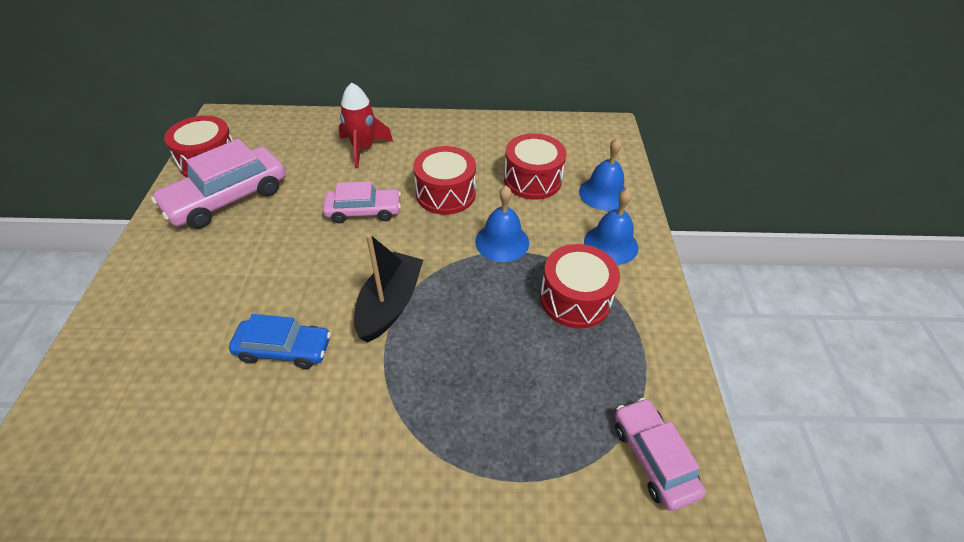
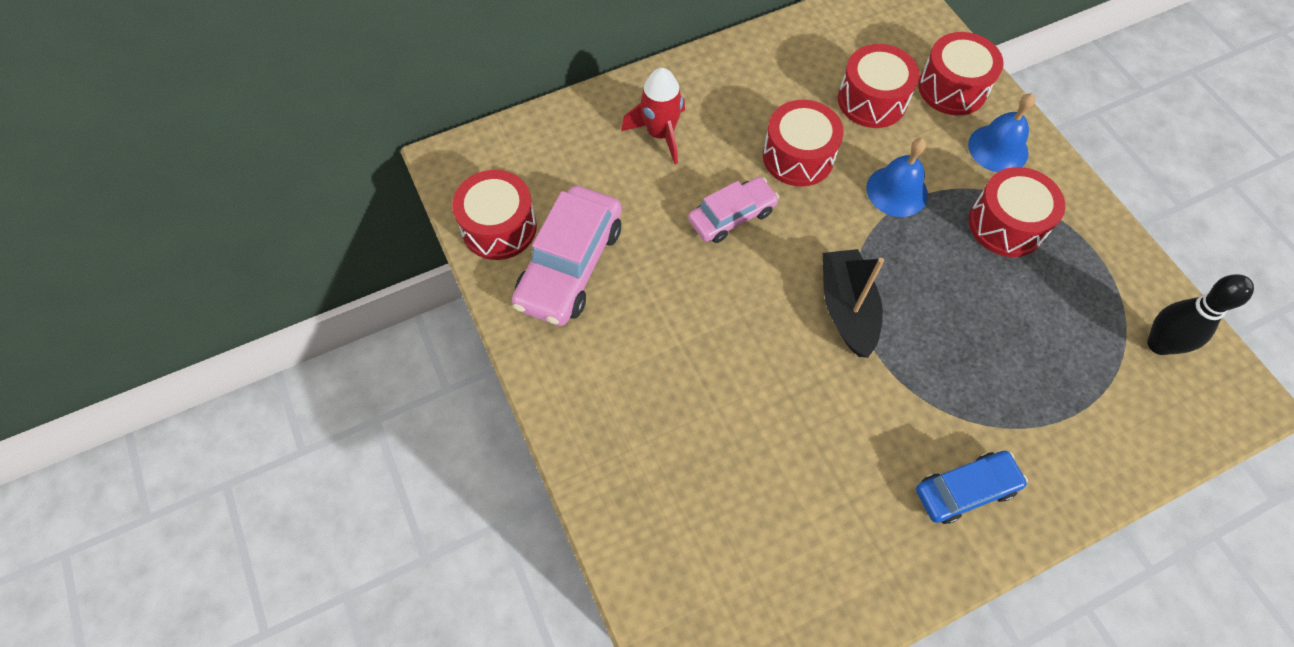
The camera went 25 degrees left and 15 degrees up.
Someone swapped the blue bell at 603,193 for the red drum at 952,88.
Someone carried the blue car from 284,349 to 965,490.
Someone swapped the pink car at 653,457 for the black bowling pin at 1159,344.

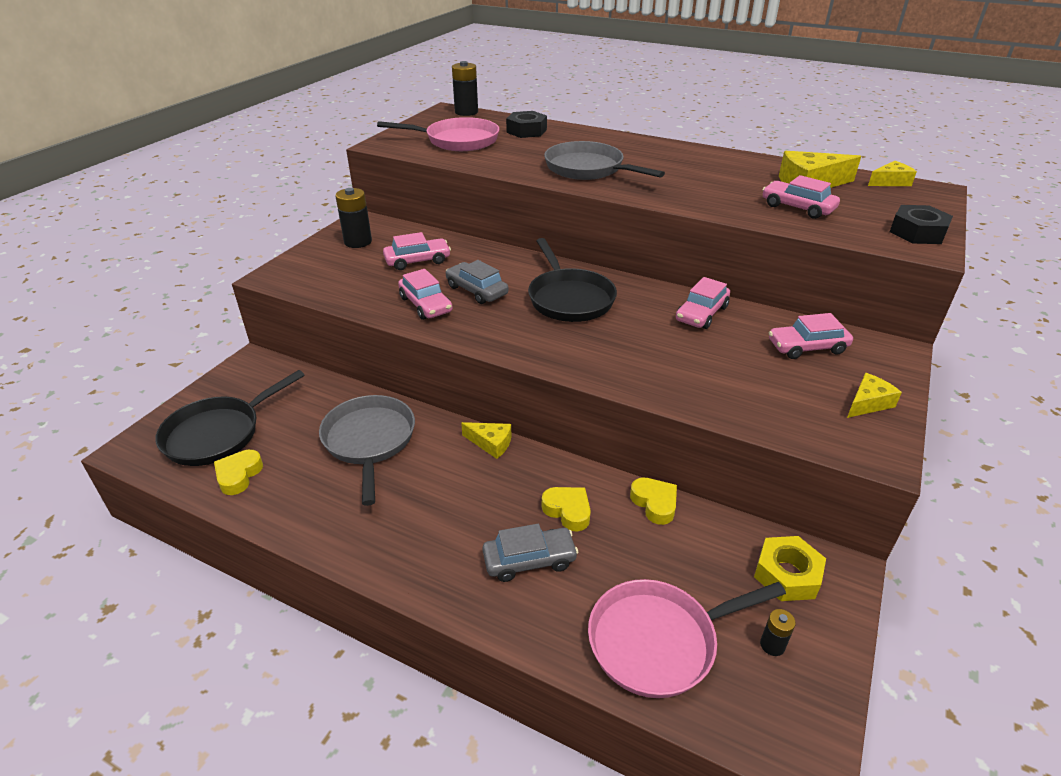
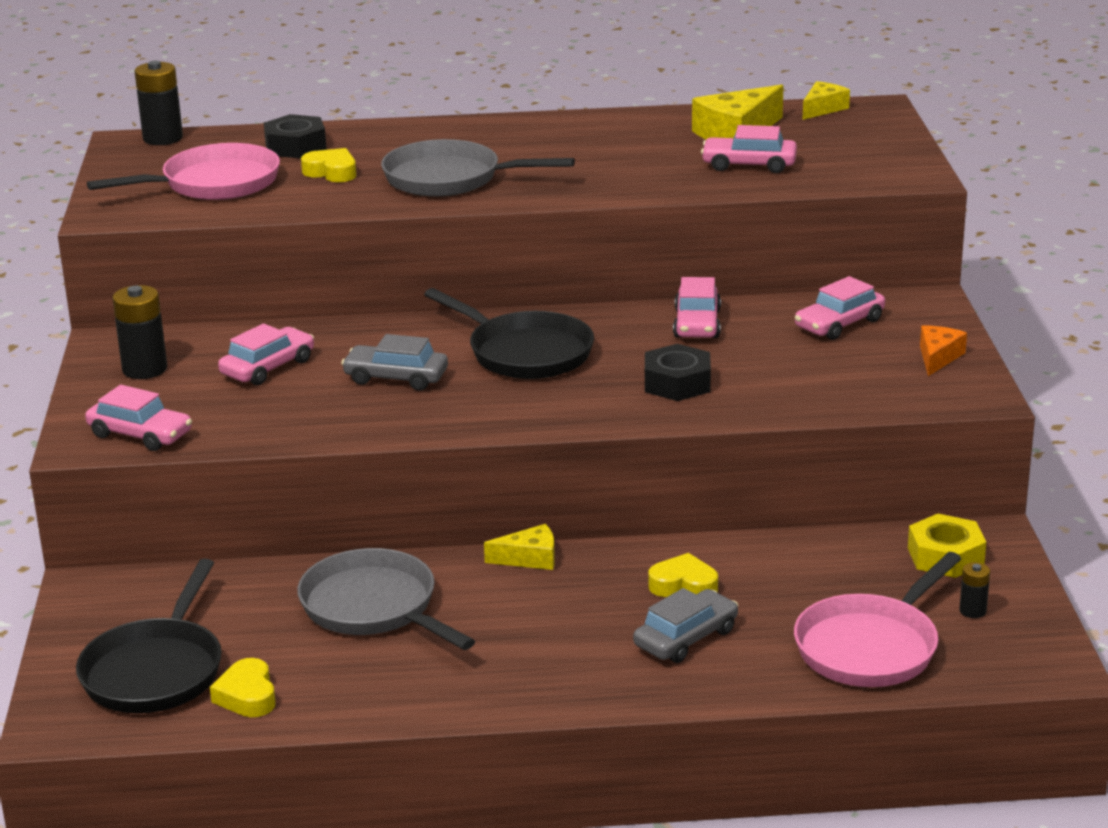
The camera went 30 degrees left and 10 degrees down.
Someone carried the black nut from 917,232 to 677,383.
Someone carried the pink car from 425,305 to 140,434.
Someone repainted the yellow cheese at 868,403, which became the orange cheese at 938,357.
Someone carried the yellow heart from 654,503 to 331,172.

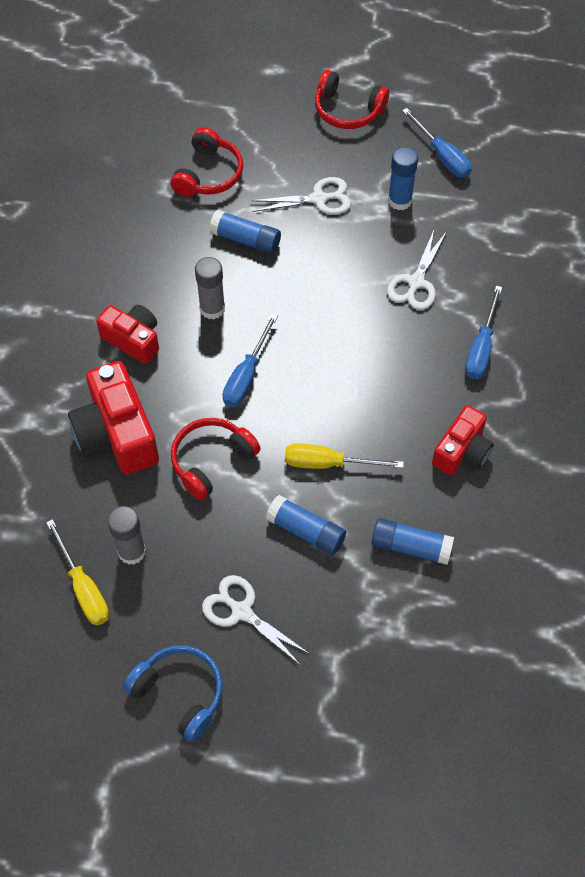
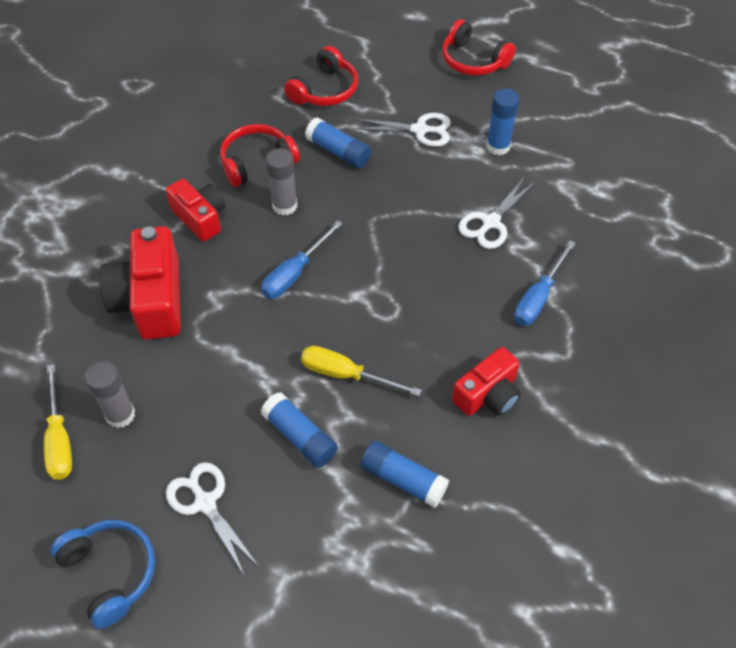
The camera went 15 degrees right and 5 degrees down.
Someone took away the blue screwdriver at 442,156.
Someone carried the red headphones from 211,461 to 257,162.

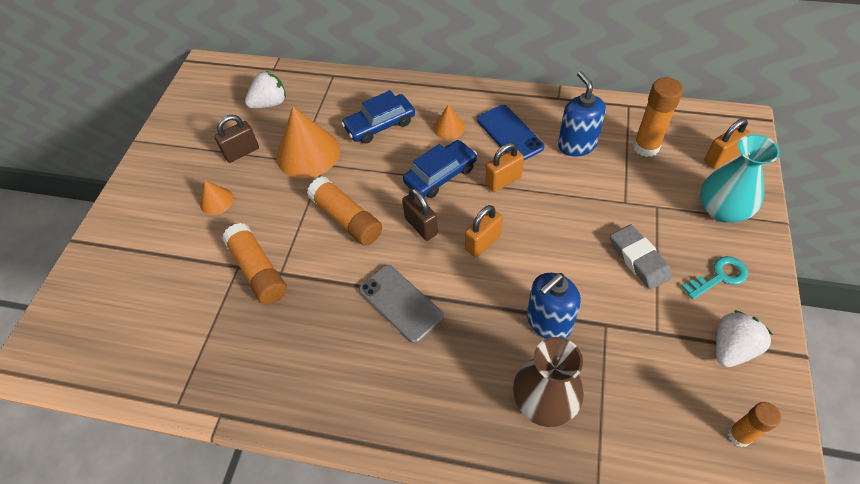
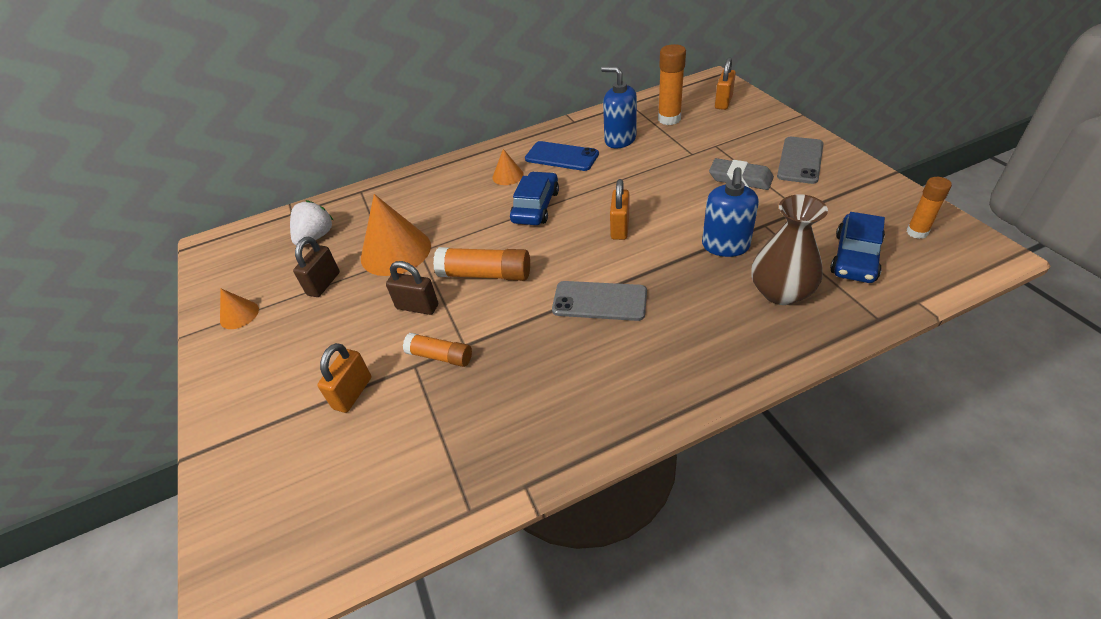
The camera went 35 degrees left and 10 degrees down.
Someone carried the blue car from 380,125 to 855,257.
Someone took away the turquoise vase at 722,210.
Someone carried the orange padlock from 503,181 to 352,393.
Someone carried the orange cone from 216,201 to 239,315.
Someone carried the brown padlock from 421,226 to 417,307.
Someone scaled the orange glue stick at 258,271 by 0.64.
Someone swapped the turquoise key at 719,277 for the grey phone at 800,160.
Someone took away the white strawberry at 731,348.

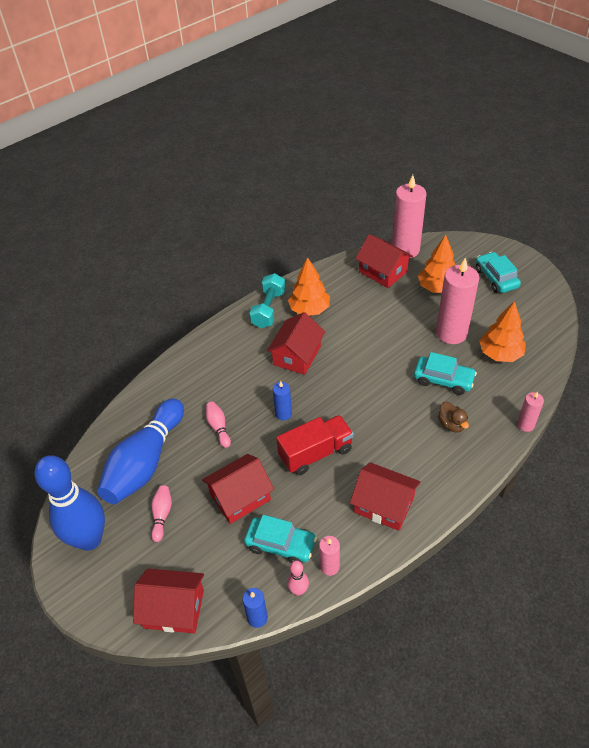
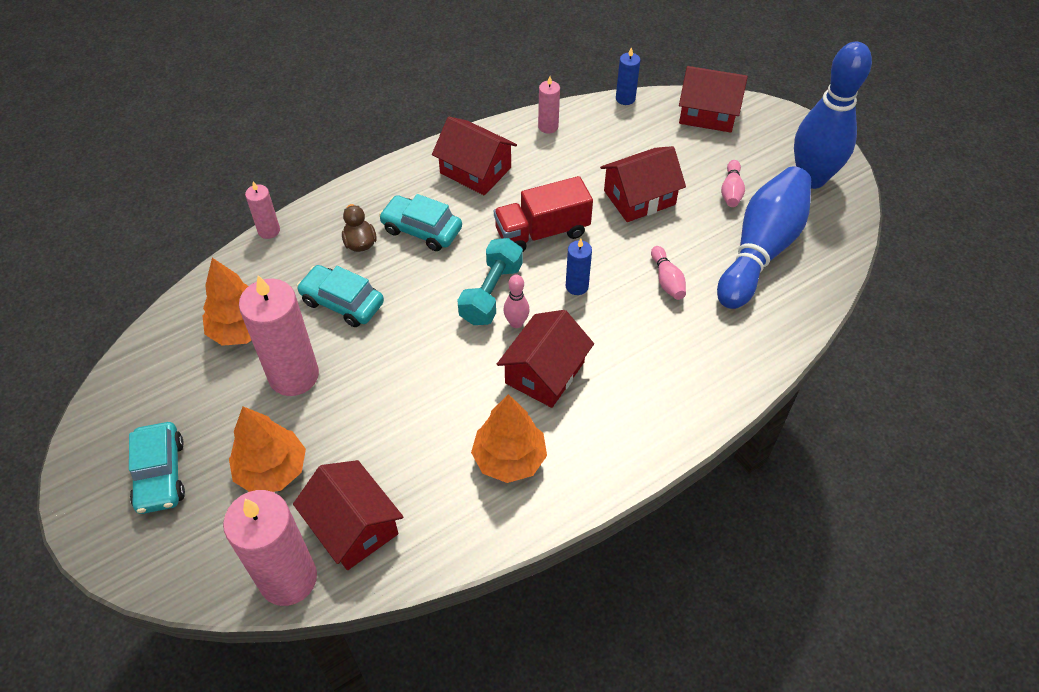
The camera went 175 degrees left and 5 degrees up.
Someone carried the turquoise dumbbell from 268,309 to 491,293.
Someone carried the turquoise car from 280,545 to 421,230.
Someone carried the pink bowling pin from 298,590 to 516,323.

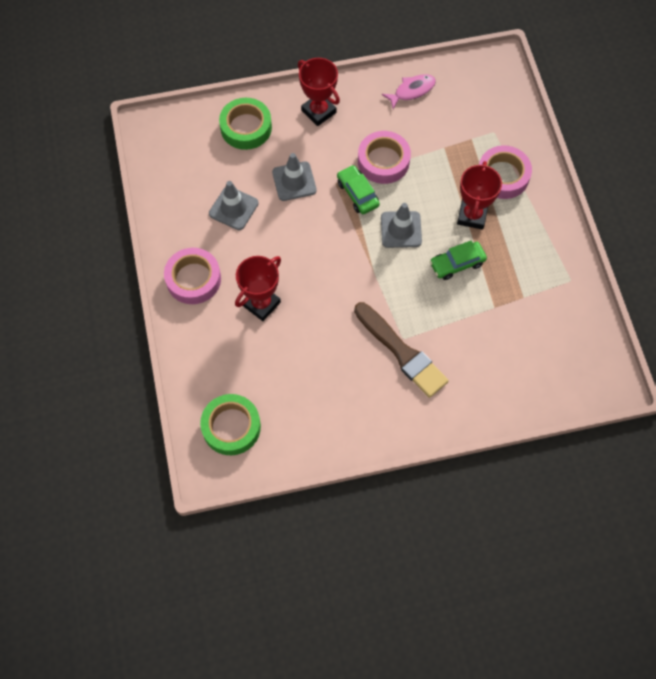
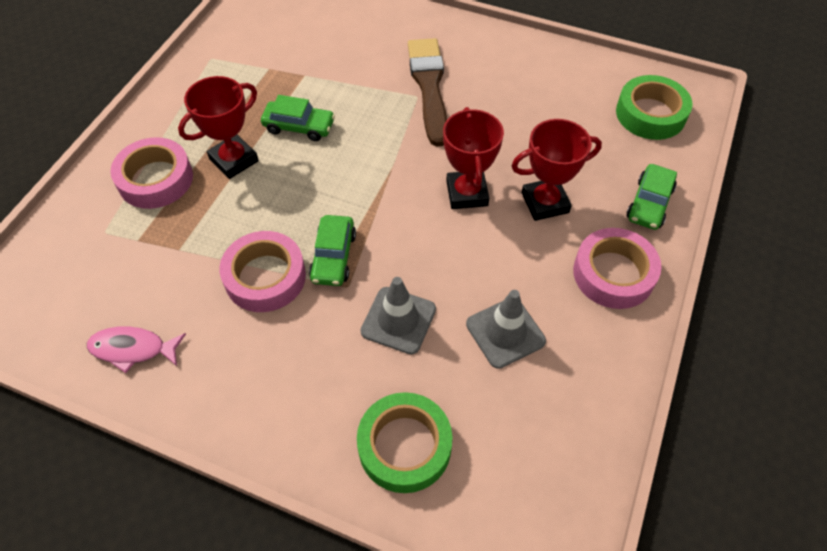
The camera went 145 degrees left and 10 degrees down.
Someone carried the red trophy from 318,111 to 467,193.
Someone took away the grey traffic cone at 401,229.
Someone put down the green car at 649,203.

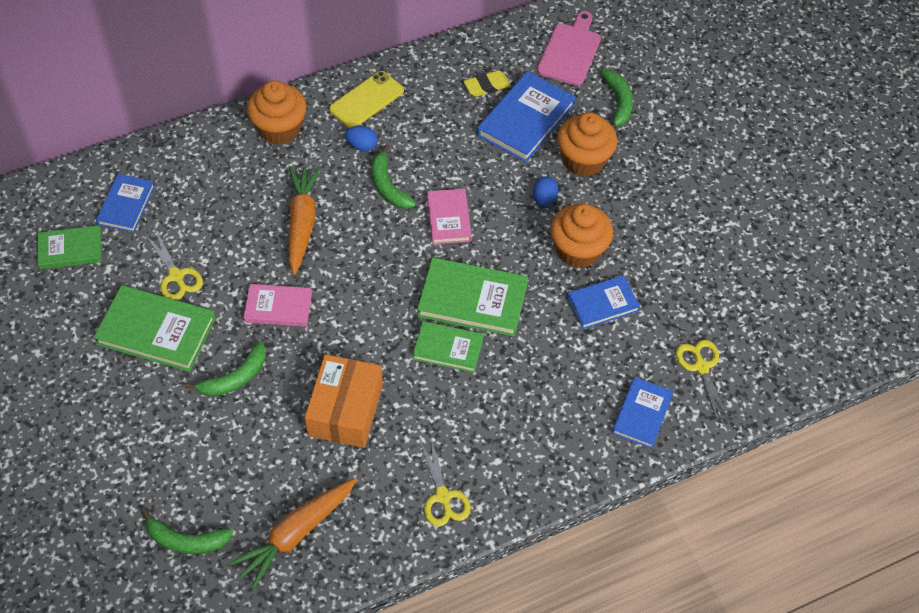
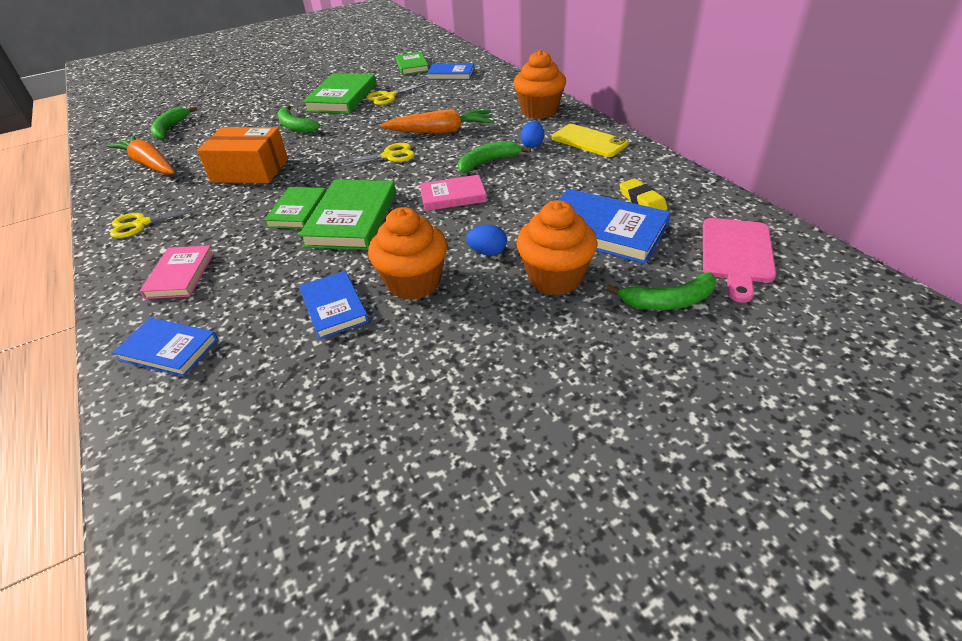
The camera went 90 degrees right and 15 degrees down.
Someone rotated the pink cutting board at 570,51 by 90 degrees clockwise.
Someone carried the pink book from 278,307 to 180,275.
Someone carried the yellow scissors from 701,367 to 389,156.

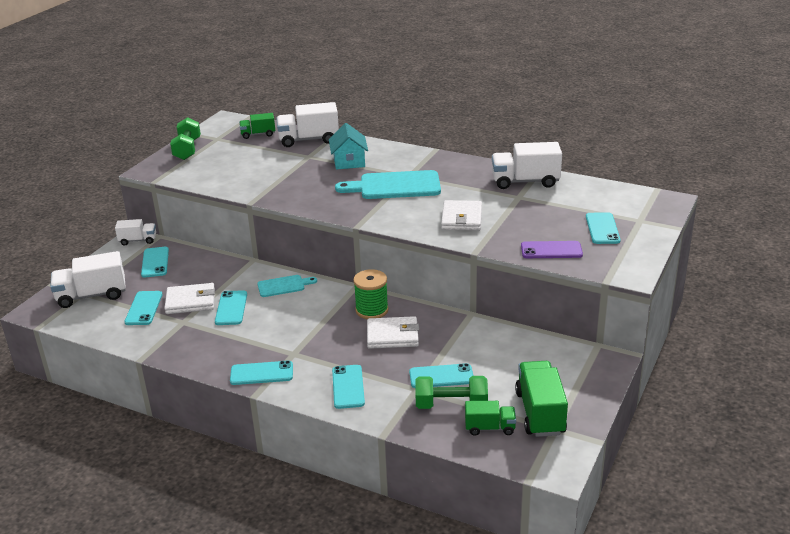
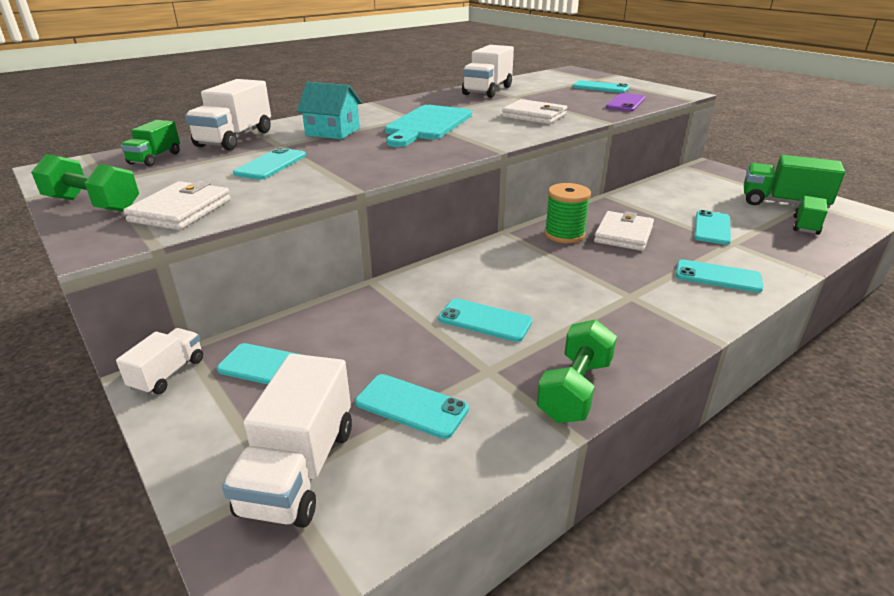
The camera went 65 degrees left and 0 degrees up.
Someone took away the turquoise cutting board at 283,286.
Someone carried the white wallet from 190,301 to 181,210.
Someone carried the turquoise phone from 261,373 to 271,164.
Someone carried the green dumbbell from 451,405 to 575,389.

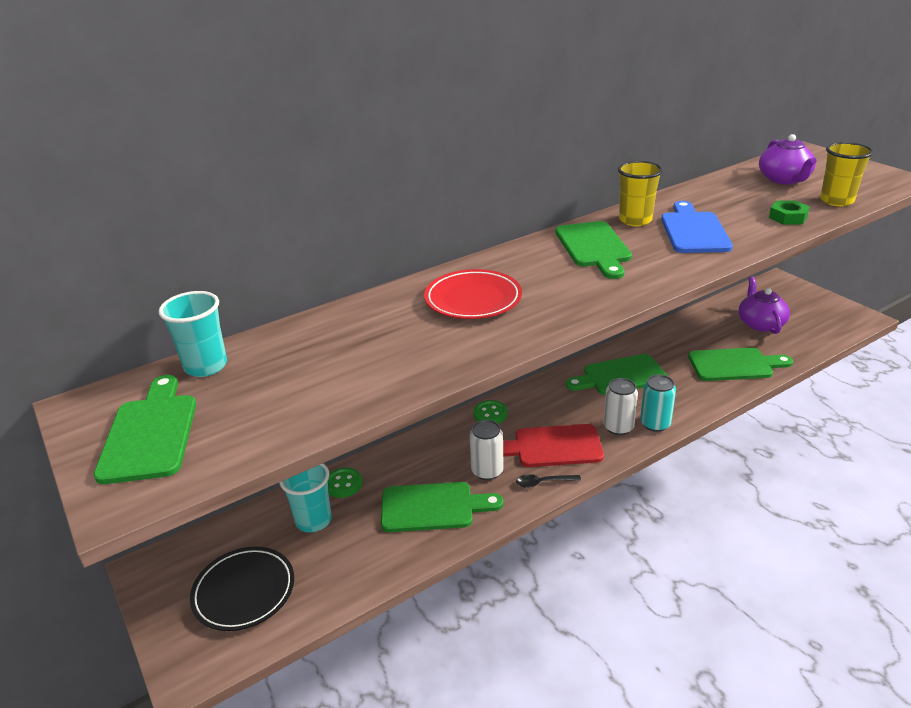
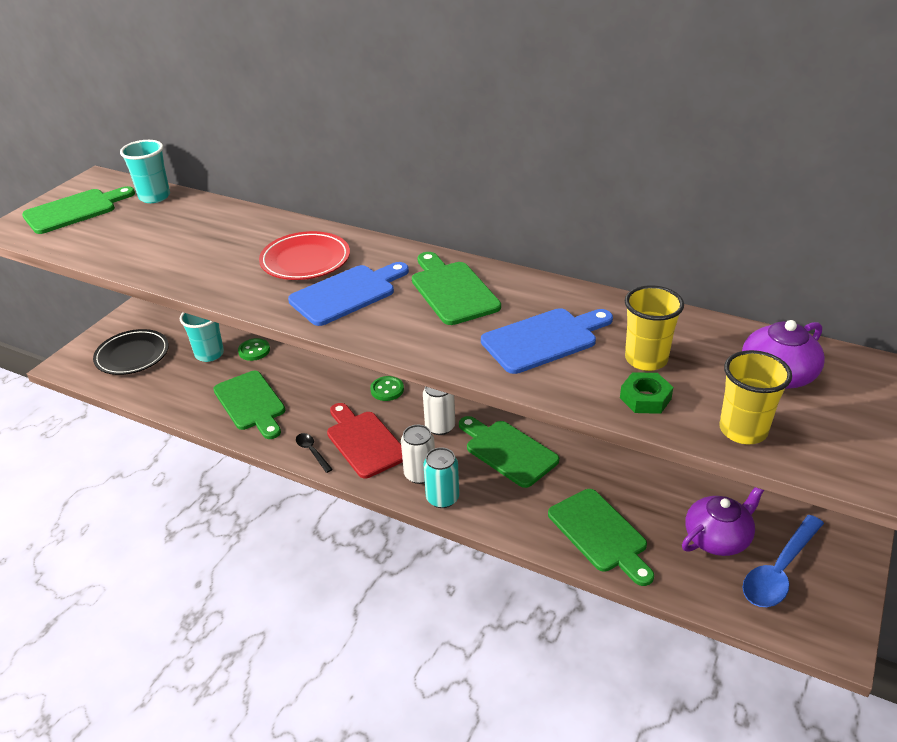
The camera went 60 degrees right and 5 degrees up.
Someone carried the yellow cup from 635,220 to 646,359.
Someone rotated the green cutting board at 594,247 by 105 degrees clockwise.
Someone carried the white can from 487,471 to 440,427.
Someone put down the blue cutting board at 347,293.
Someone put down the blue spoon at 779,571.

